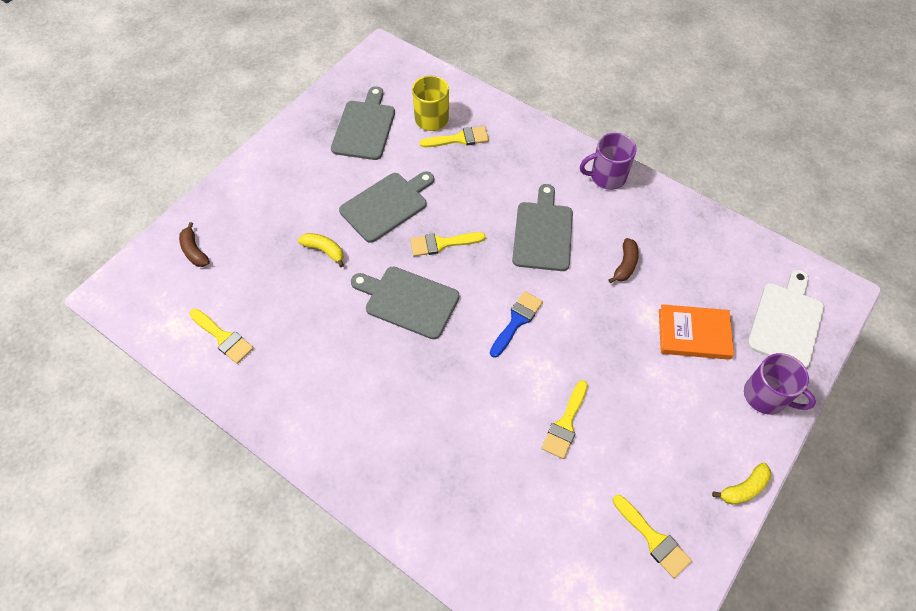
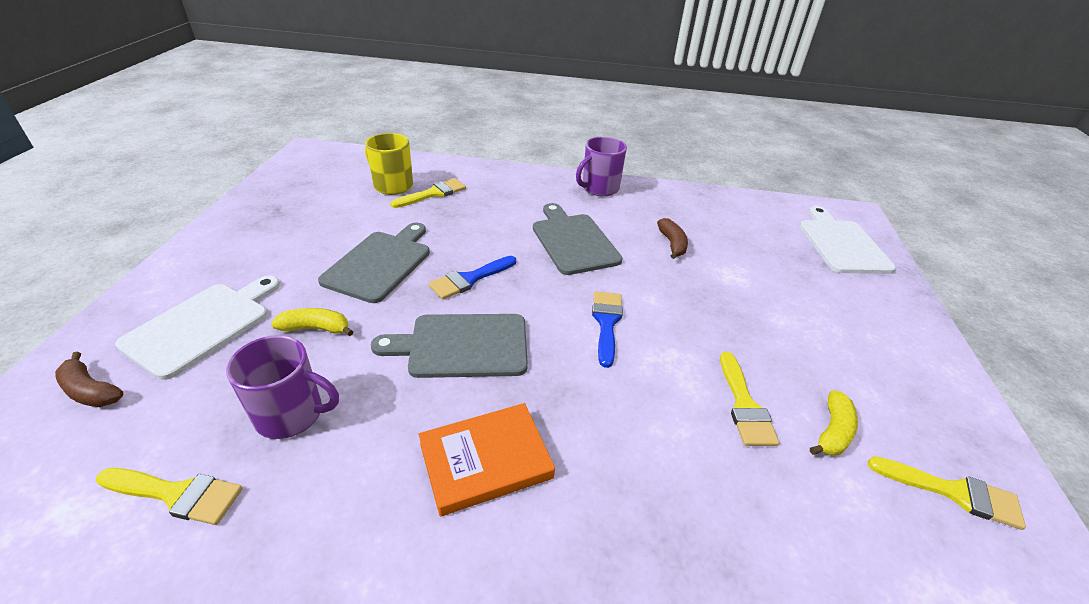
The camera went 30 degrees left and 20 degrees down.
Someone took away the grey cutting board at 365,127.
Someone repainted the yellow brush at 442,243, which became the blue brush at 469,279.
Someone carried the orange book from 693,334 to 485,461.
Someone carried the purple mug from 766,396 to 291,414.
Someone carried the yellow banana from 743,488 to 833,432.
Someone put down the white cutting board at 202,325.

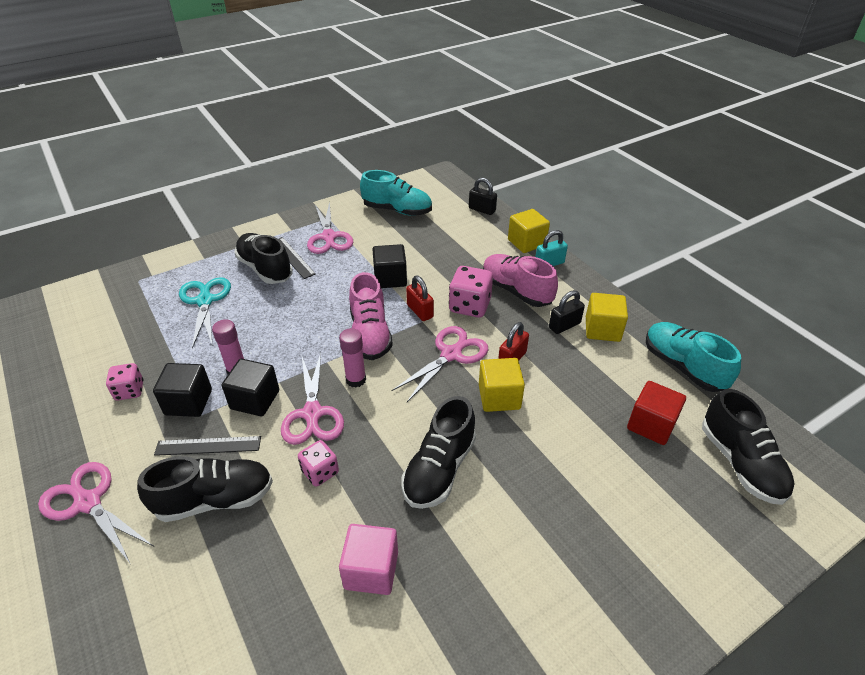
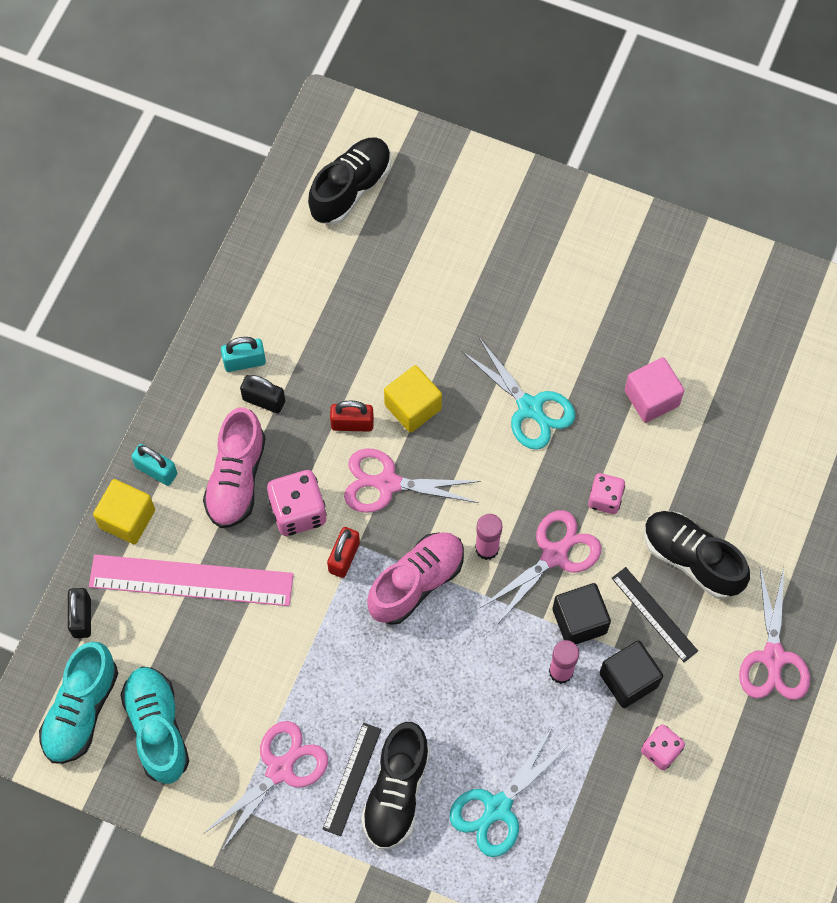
The camera went 125 degrees left and 25 degrees up.
Someone took away the black cube at 390,278.
Someone swapped the yellow cube at 602,329 for the turquoise padlock at 244,361.
Someone carried the turquoise shoe from 683,367 to 81,710.
Someone took away the red cube at 651,425.
Someone swapped the black shoe at 439,469 for the turquoise scissors at 530,408.
Someone put down the pink ruler at 191,580.

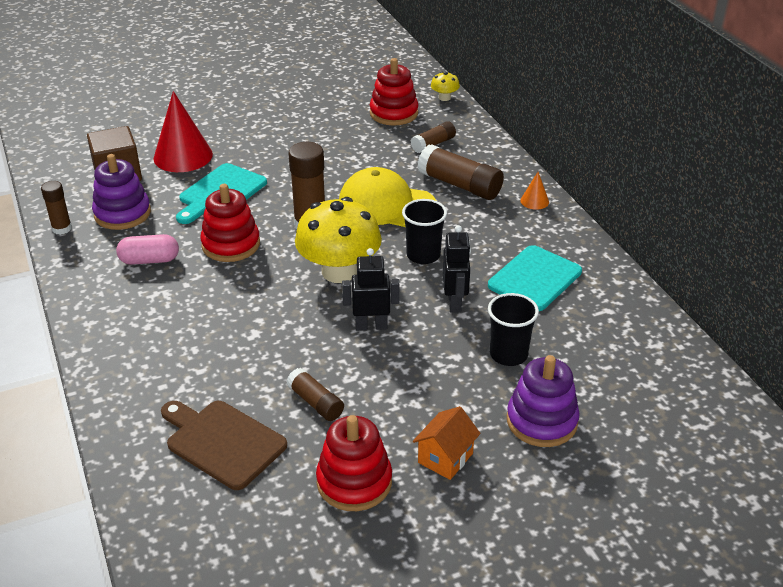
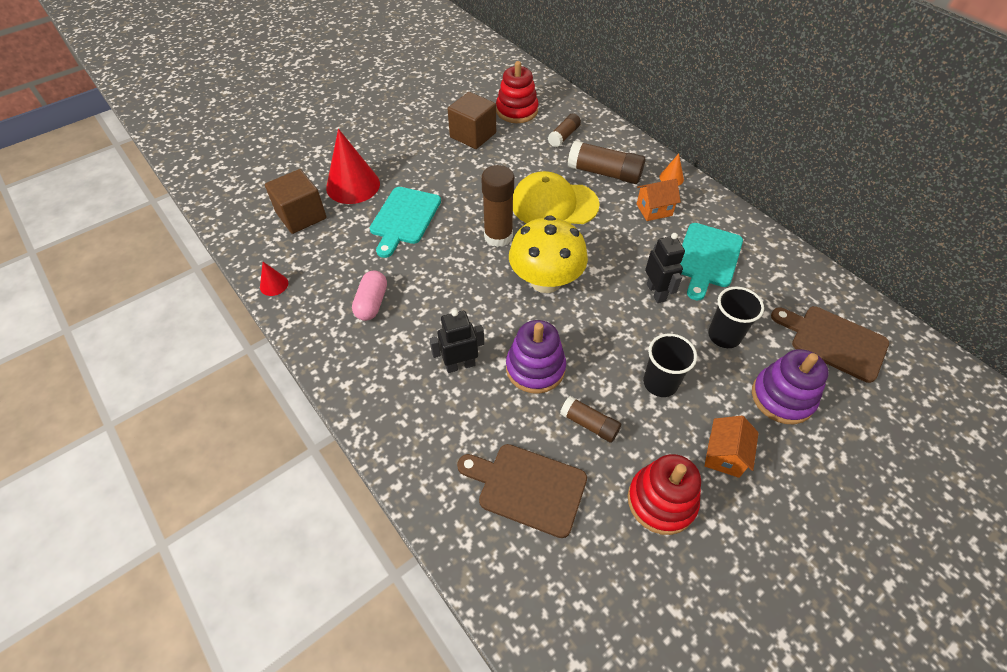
The camera went 15 degrees left and 15 degrees up.
Someone took away the yellow mushroom at 444,98.
Someone carried the purple stacking toy from 122,214 to 535,368.
Someone swapped the brown glue stick at 62,229 for the red cone at 274,285.
Someone took away the red stacking toy at 231,244.
Someone carried the black cup from 423,255 to 660,383.
Someone rotated the pink capsule at 149,260 by 60 degrees counterclockwise.
Someone carried the black robot from 371,326 to 460,365.
Someone put down the brown cube at 473,135.
Someone put down the orange house at 654,210.
Someone put down the brown cutting board at 834,341.

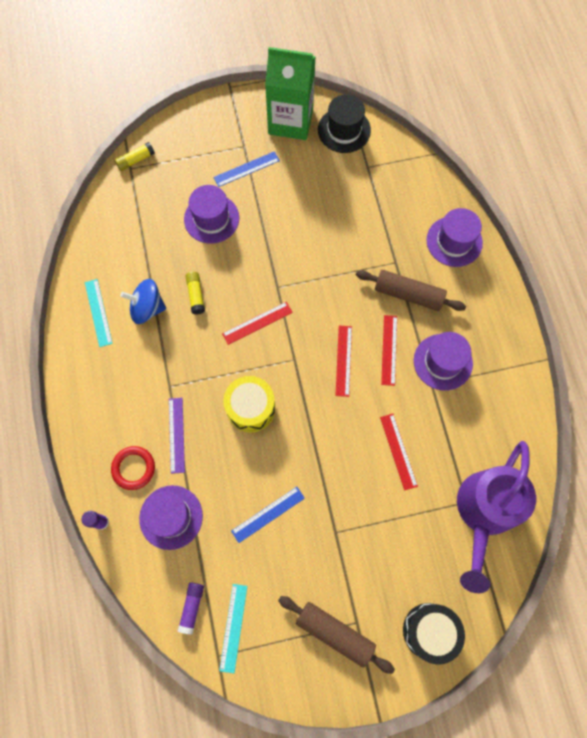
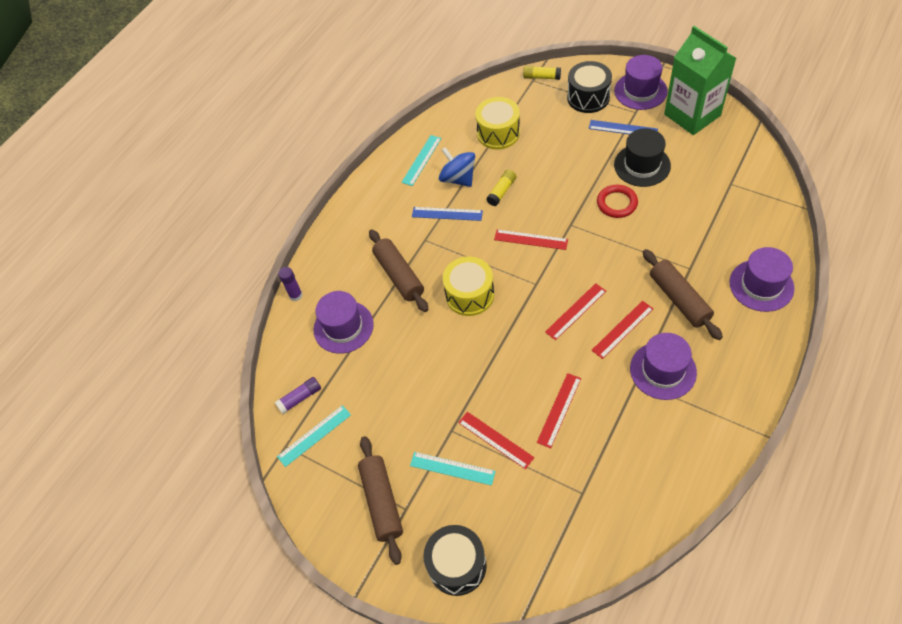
The camera went 50 degrees right and 15 degrees down.
Someone carried the black hat from 344,130 to 642,165.
Someone carried the purple hat from 211,218 to 640,91.
Someone swapped the purple ruler at 176,435 for the brown rolling pin at 399,275.
Someone took away the purple watering can at 483,513.
Someone carried the red ring from 133,468 to 617,203.
Someone carried the blue ruler from 268,514 to 447,214.
Someone put down the black drum at 588,97.
Someone put down the yellow drum at 498,133.
Someone put down the red ruler at 495,439.
Someone put down the turquoise ruler at 452,468.

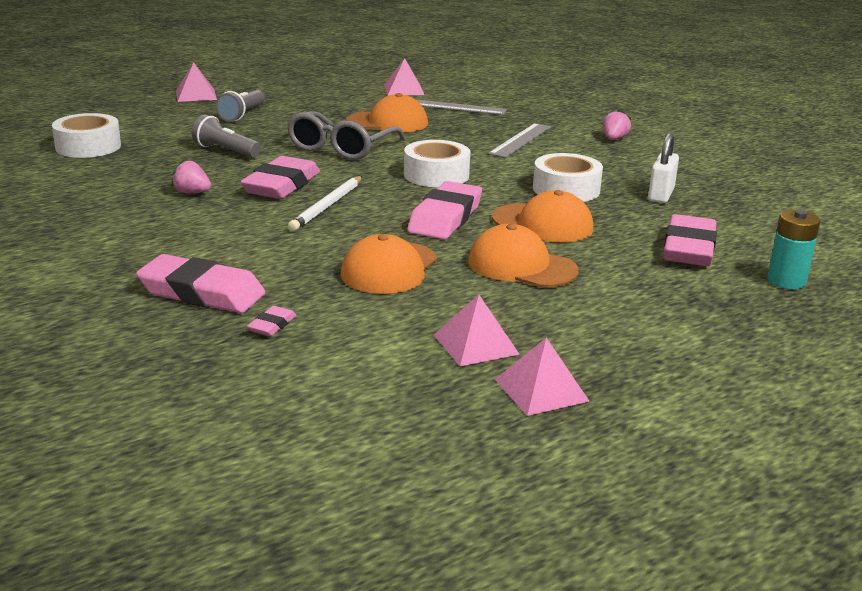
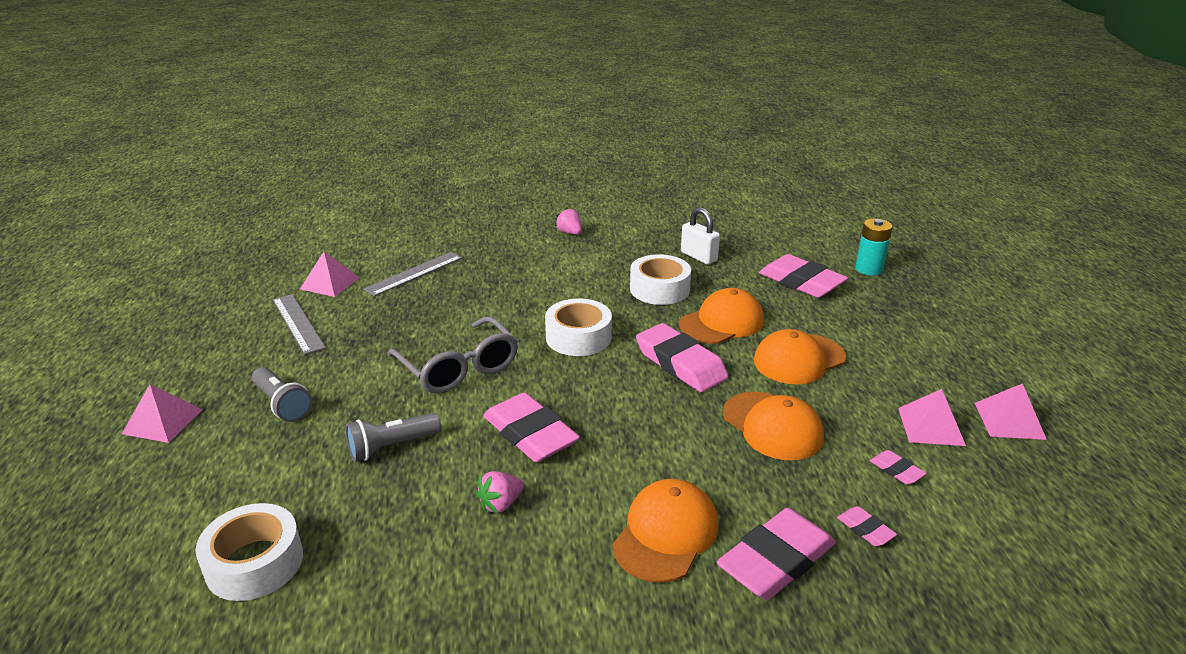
The camera went 60 degrees left and 5 degrees up.
Someone carried the orange cap from 387,122 to 666,534.
Someone carried the grey ruler from 520,140 to 298,323.
Someone took away the white pencil at 327,206.
Someone put down the pink eraser at 896,470.

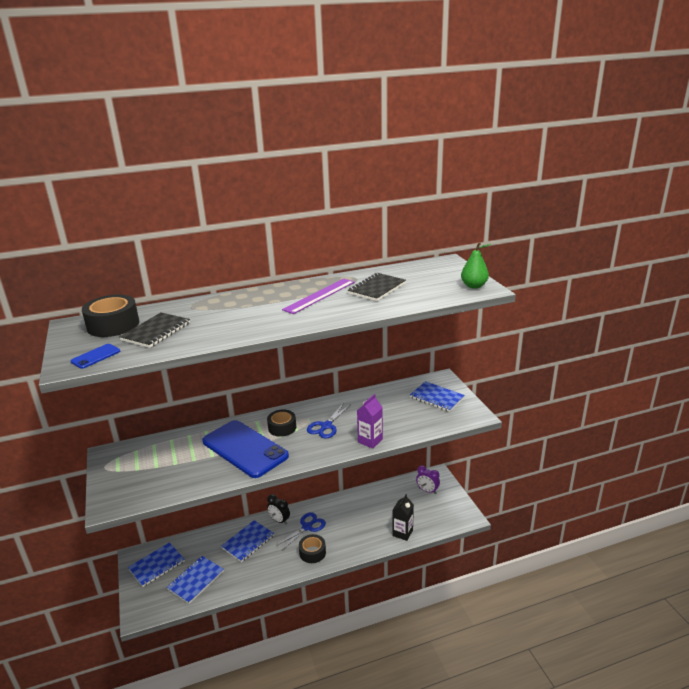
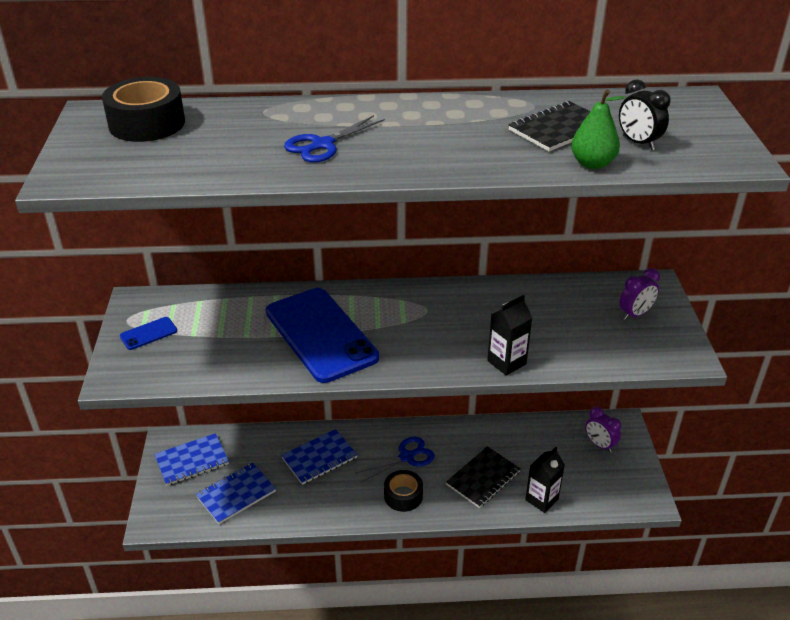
The camera went 15 degrees right and 10 degrees up.
Someone carried the green pear from 474,286 to 592,164.
Someone took away the purple ruler at 320,295.
Someone carried the black notebook from 156,331 to 483,478.
Someone carried the blue phone from 96,356 to 148,333.
Someone swapped the blue notebook at 437,397 for the purple clock at 635,314.
Someone repainted the purple carton at 370,441, which became the black carton at 506,362.
Someone carried the blue scissors from 326,426 to 322,145.
Someone took away the black tape at 282,427.
Someone carried the black clock from 279,520 to 638,143.

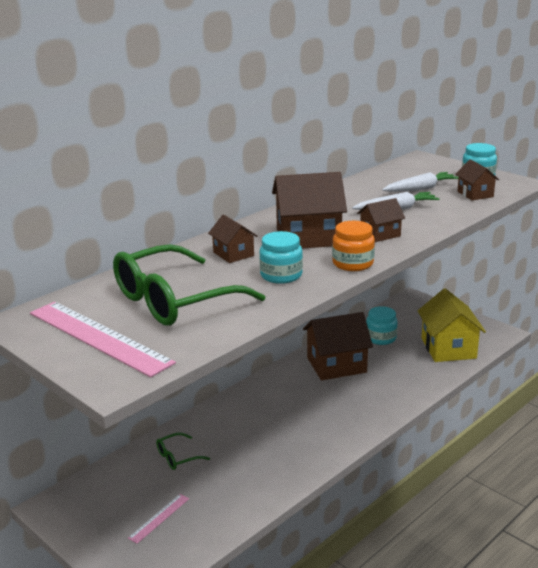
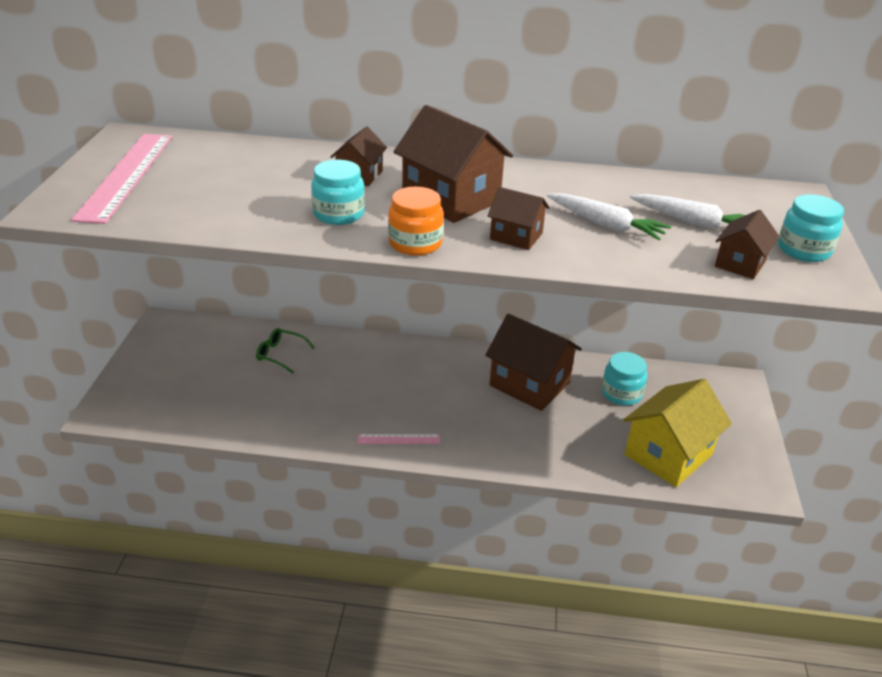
The camera went 50 degrees right and 10 degrees up.
Someone took away the green glasses at 174,300.
Someone carried the pink ruler from 159,518 to 399,439.

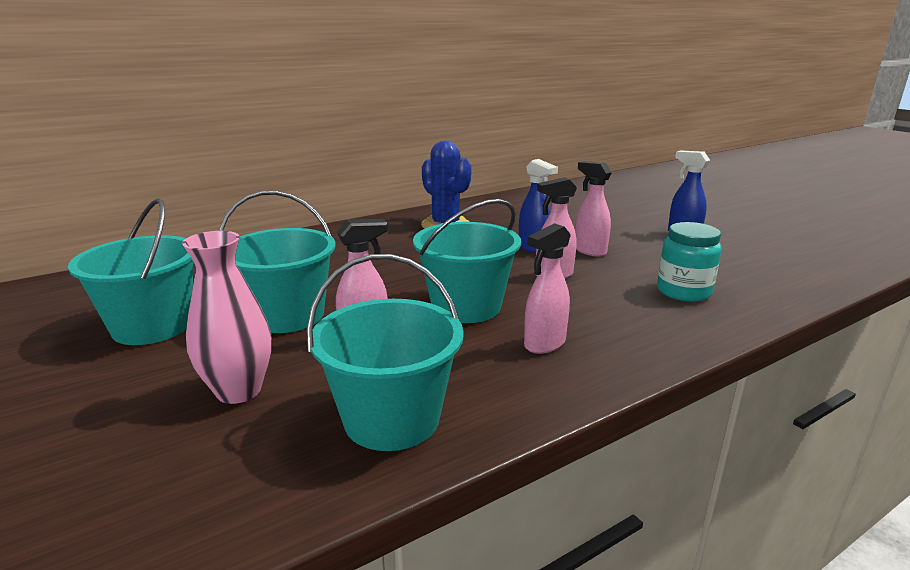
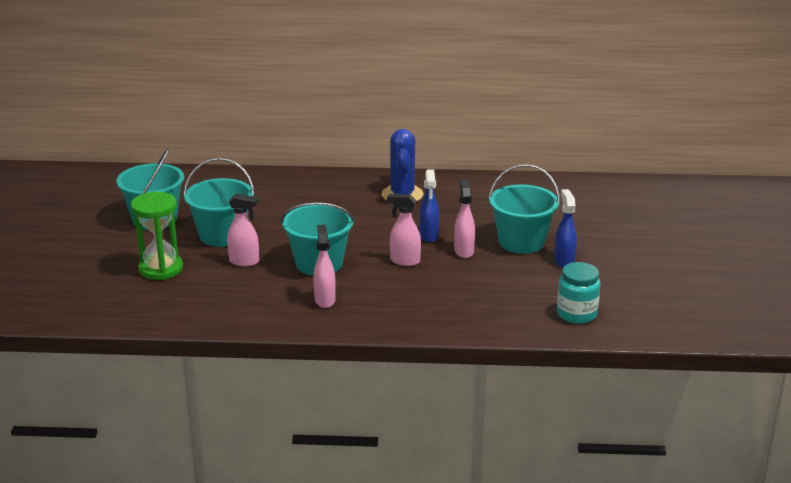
The camera went 35 degrees right and 5 degrees up.
Someone carried the turquoise jar from 683,291 to 576,314.
Someone rotated the pink spray bottle at 544,344 by 90 degrees clockwise.
Someone swapped the pink vase at 239,391 for the green hourglass at 161,269.
Someone carried the turquoise bucket from 392,419 to 521,242.

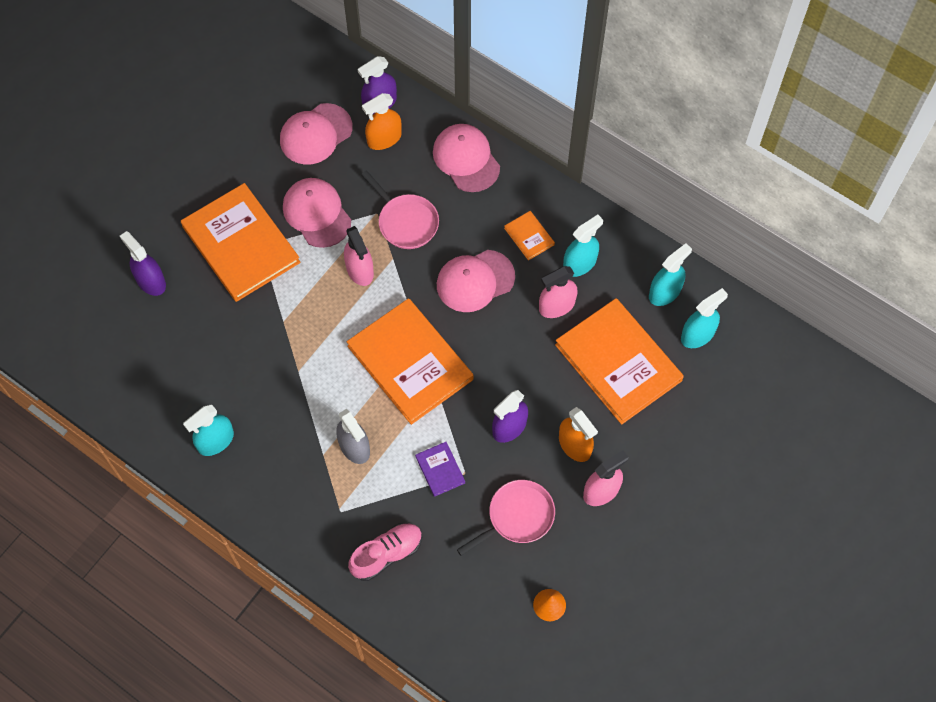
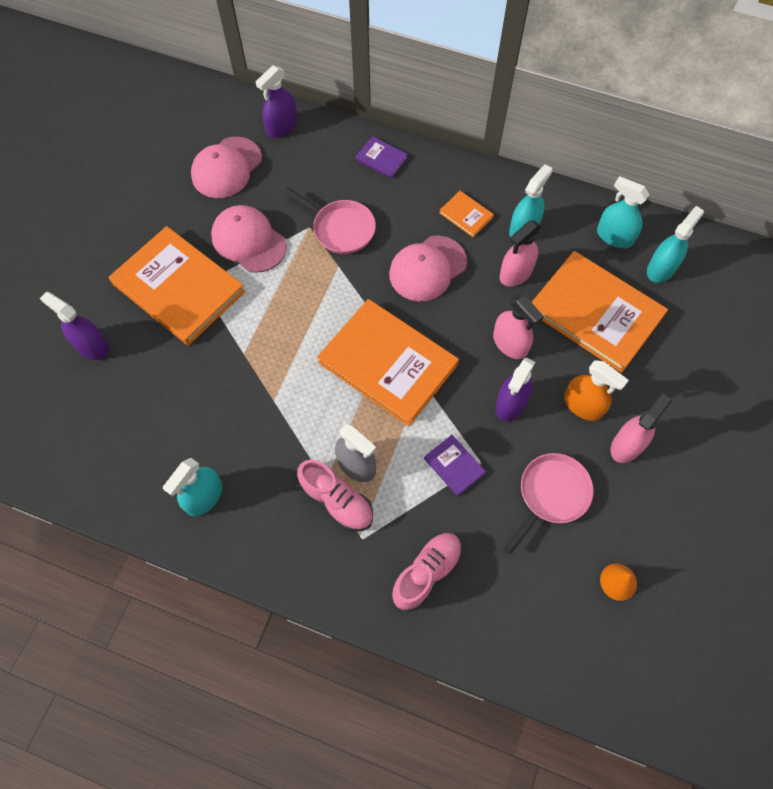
The camera went 15 degrees left and 0 degrees up.
Someone took away the orange spray bottle at 384,139.
Someone swapped the pink cap at 466,159 for the purple book at 381,159.
Someone carried the pink spray bottle from 360,270 to 510,344.
Someone rotated the turquoise spray bottle at 664,292 by 90 degrees counterclockwise.
Someone put down the pink shoe at 336,501.

